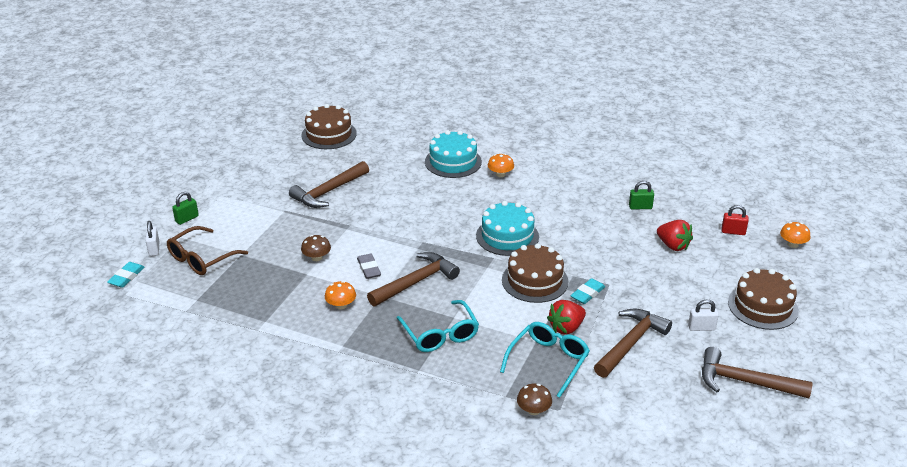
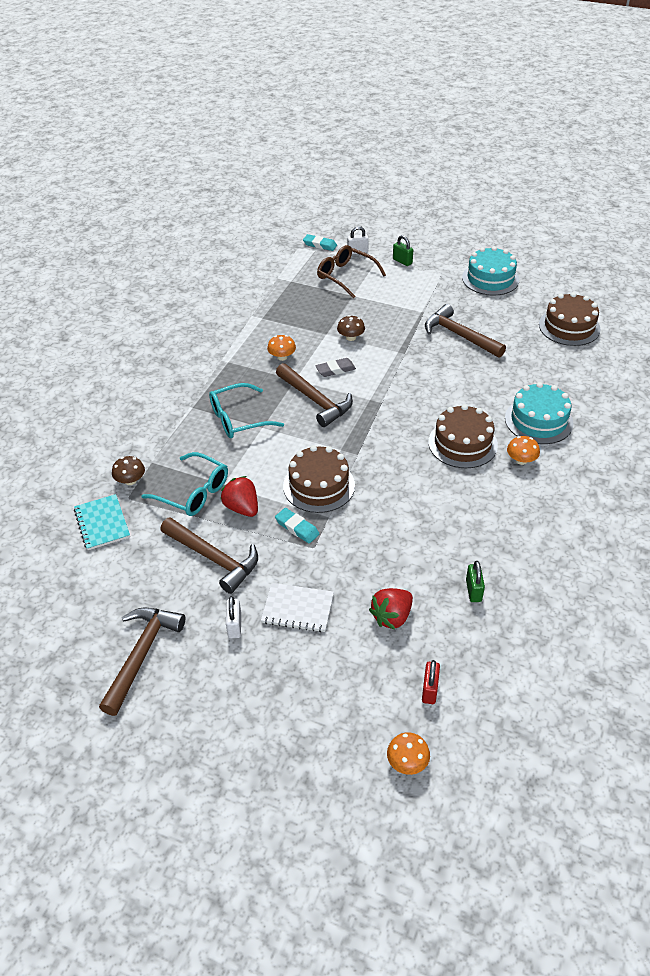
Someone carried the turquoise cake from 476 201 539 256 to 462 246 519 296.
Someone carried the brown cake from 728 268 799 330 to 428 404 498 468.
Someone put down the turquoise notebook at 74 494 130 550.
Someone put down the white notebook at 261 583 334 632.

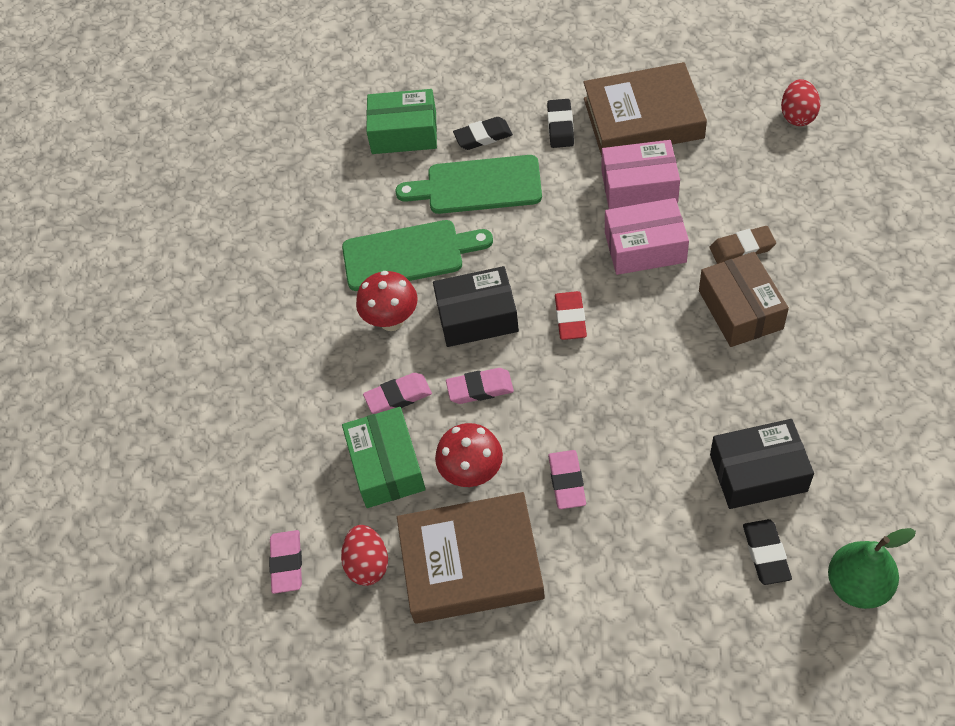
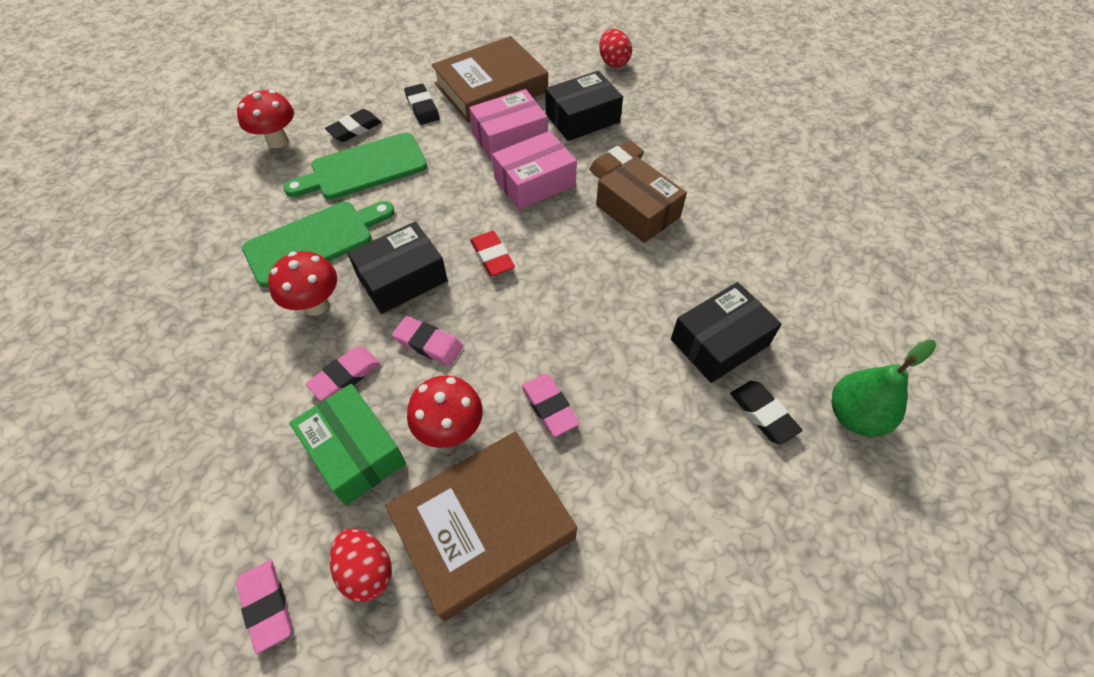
Someone swapped the green box at 366 89 437 154 for the red mushroom at 237 90 294 149.
Someone rotated the pink eraser at 446 368 514 404 by 60 degrees clockwise.
Someone put down the black box at 545 71 623 141.

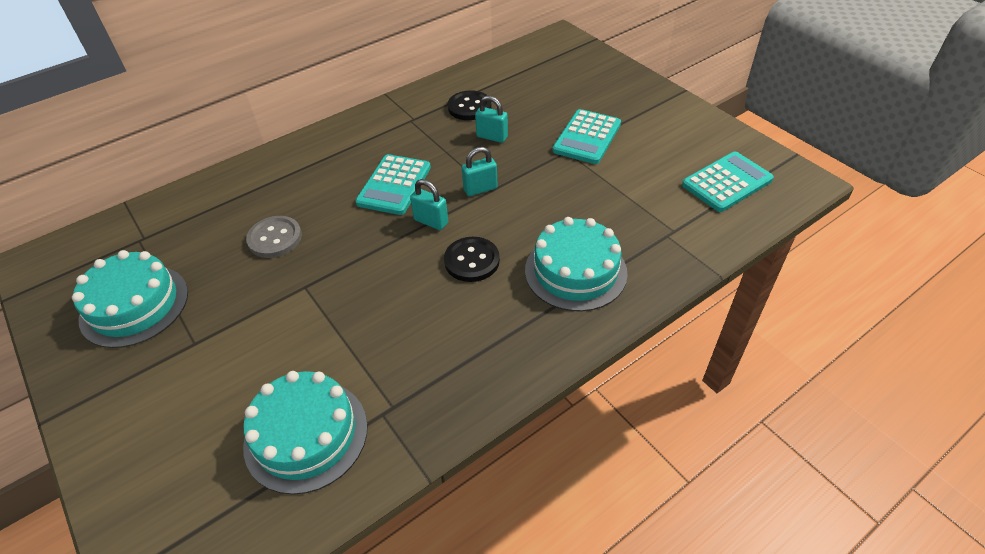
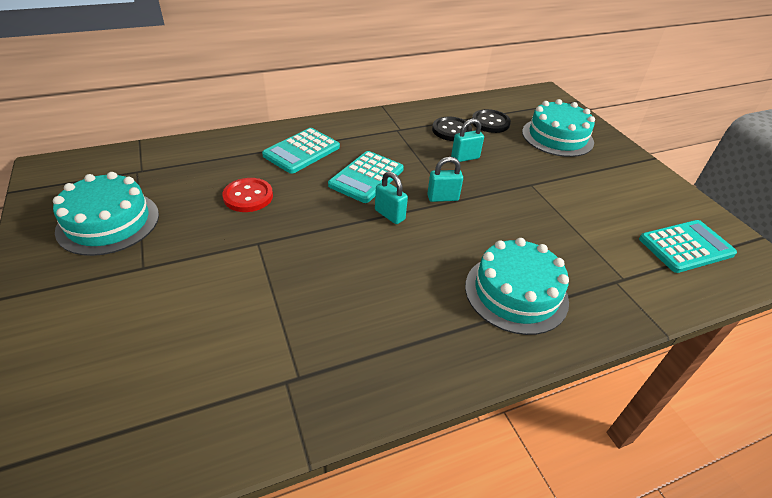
Someone rotated the turquoise padlock at 475 96 508 143 by 60 degrees counterclockwise.
Someone carried the turquoise calculator from 553 109 621 164 to 262 128 340 174.
Someone repainted the grey button at 246 216 302 258, which became the red button at 222 178 273 212.
Someone carried the black button from 444 237 500 282 to 472 109 511 133.
Someone carried the turquoise cake from 243 371 368 495 to 522 99 595 157.

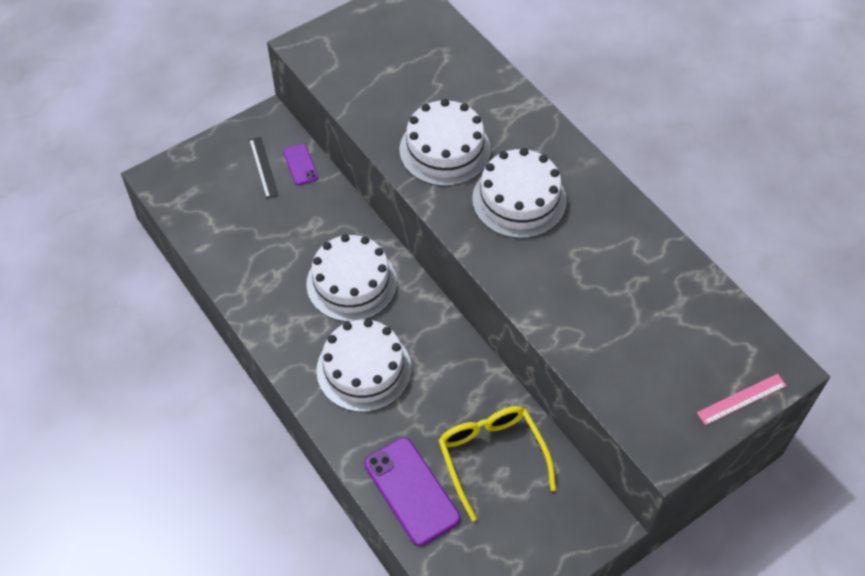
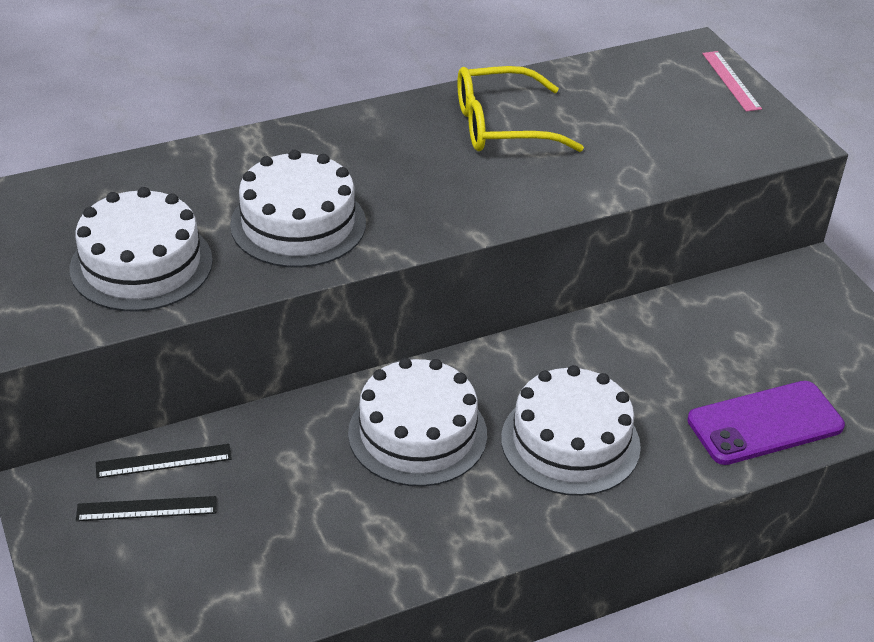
Someone swapped the purple phone at 283 144 318 185 for the black ruler at 96 444 232 478.
Someone carried the white cake from 472 148 567 238 to 70 187 213 311.
Someone carried the yellow glasses from 438 406 556 521 to 457 66 584 152.

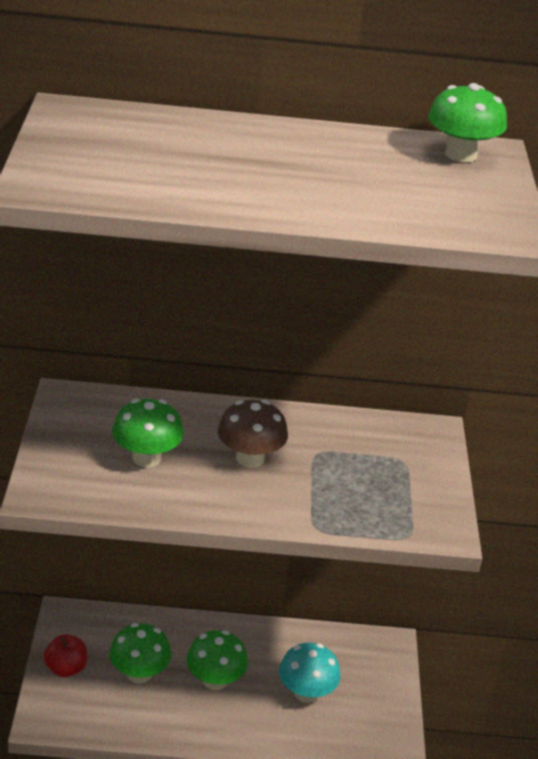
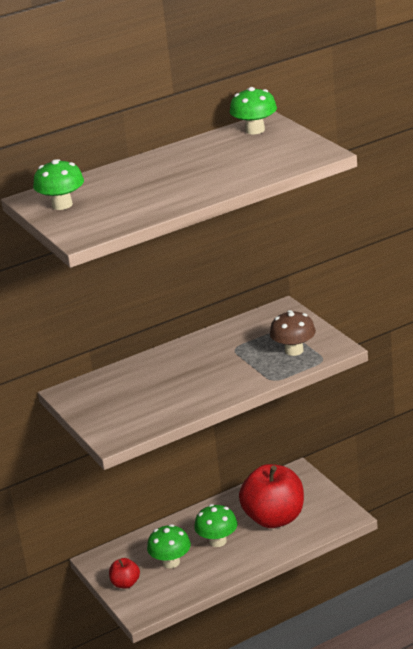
Someone carried the green mushroom from 112 399 184 467 to 33 159 84 210.
Someone carried the brown mushroom from 218 400 288 468 to 270 310 316 356.
Someone swapped the turquoise mushroom at 279 643 341 703 for the red apple at 239 464 304 528.

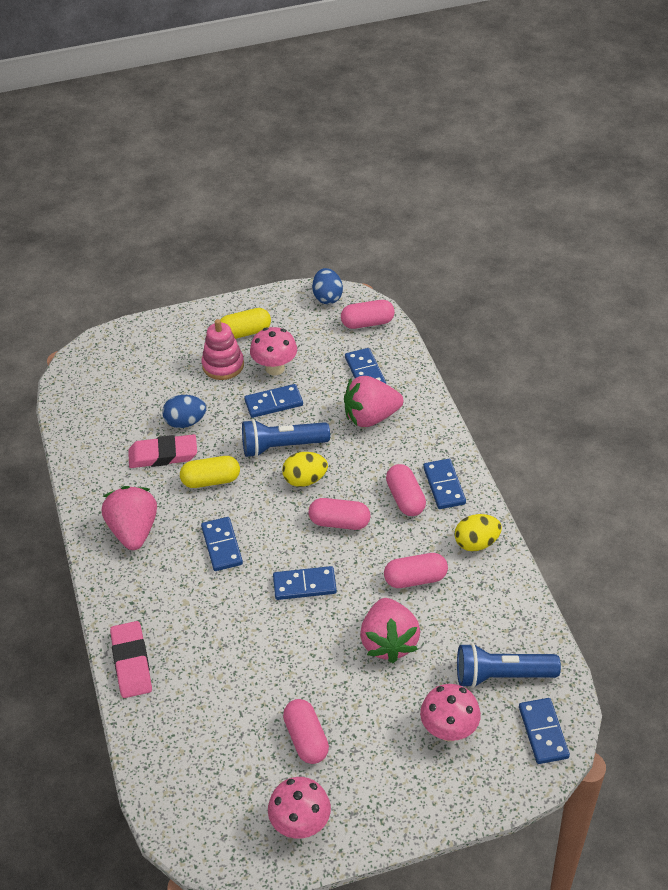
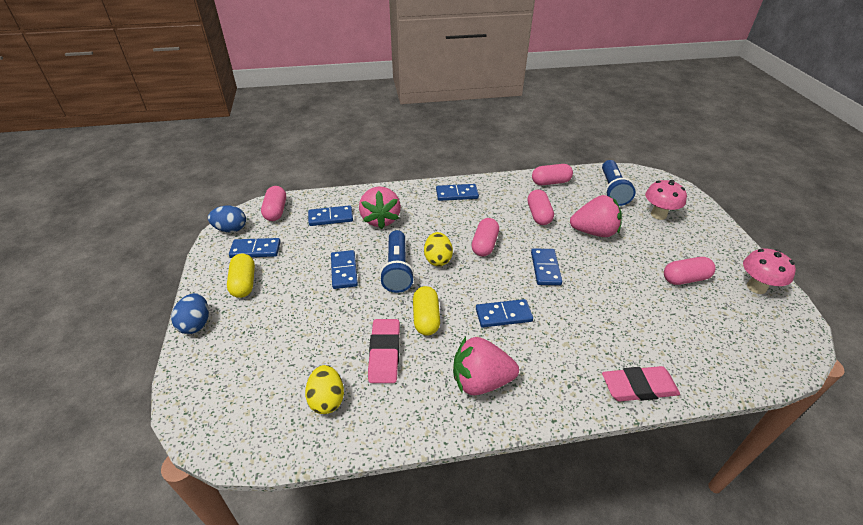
Someone took away the pink stacking toy at 202 319 244 380.
Someone took away the pink mushroom at 250 327 297 375.
Someone carried the blue egg from 162 395 206 428 to 171 293 209 334.
Someone carried the pink capsule from 386 464 426 516 to 532 164 573 185.
Someone carried the yellow egg from 455 514 502 551 to 305 365 344 414.
Someone carried the blue domino from 519 698 570 764 to 229 238 281 258.

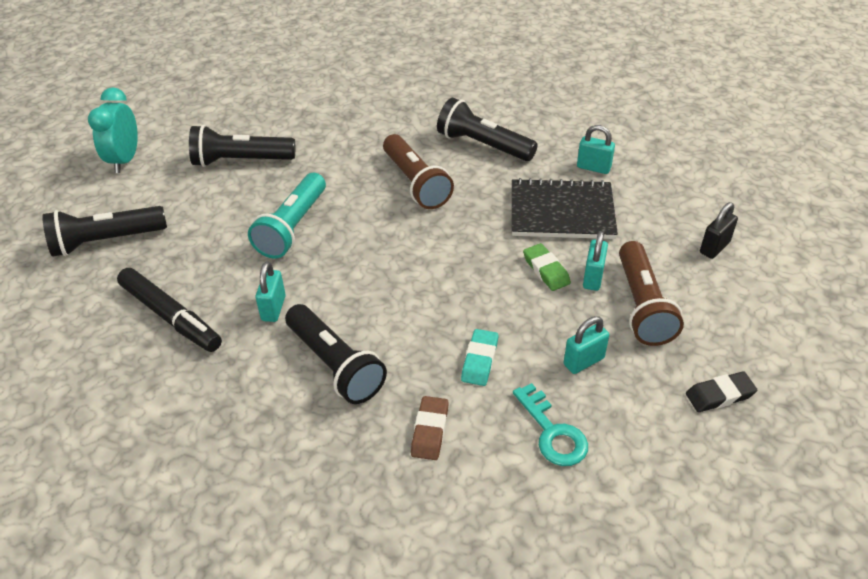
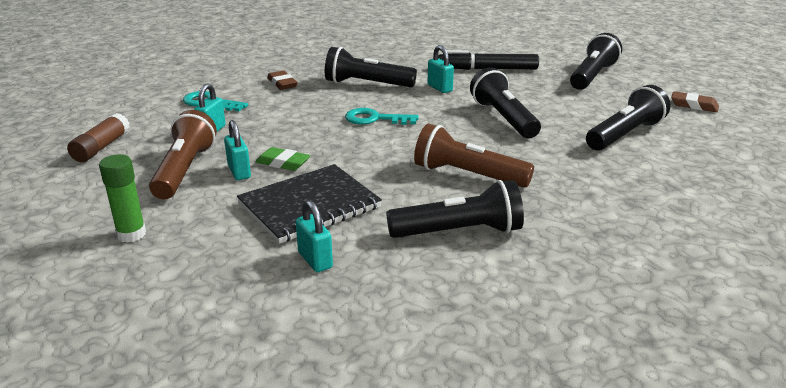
Someone swapped the turquoise clock at 88 87 138 173 for the brown eraser at 671 91 719 112.
Someone rotated the turquoise padlock at 577 125 615 174 by 75 degrees clockwise.
Someone repainted the turquoise flashlight at 248 173 326 259, which became the black flashlight at 470 67 541 139.
Someone swapped the black padlock at 700 202 738 259 for the green glue stick at 99 154 146 243.
Someone rotated the brown flashlight at 619 241 684 346 by 45 degrees clockwise.
Someone took away the turquoise eraser at 461 329 499 386.
Someone swapped the black eraser at 686 371 757 412 for the brown glue stick at 67 113 130 162.
Someone put down the turquoise key at 345 108 419 125.

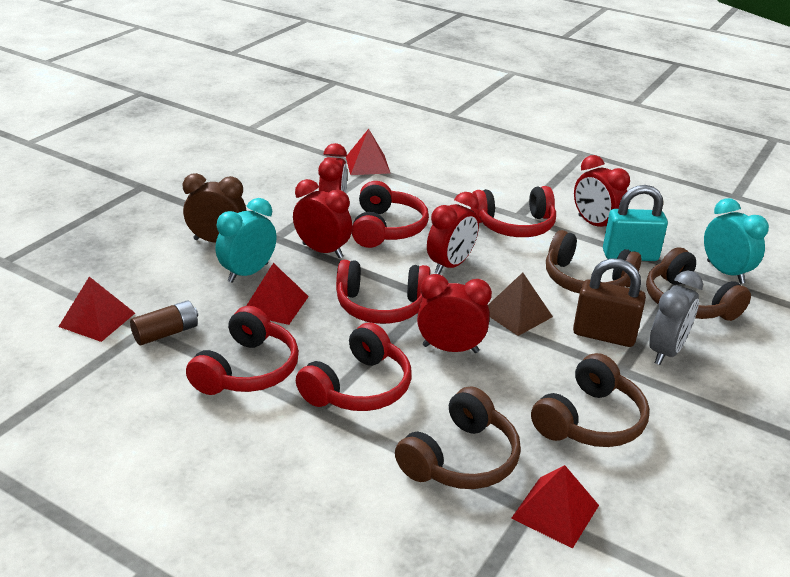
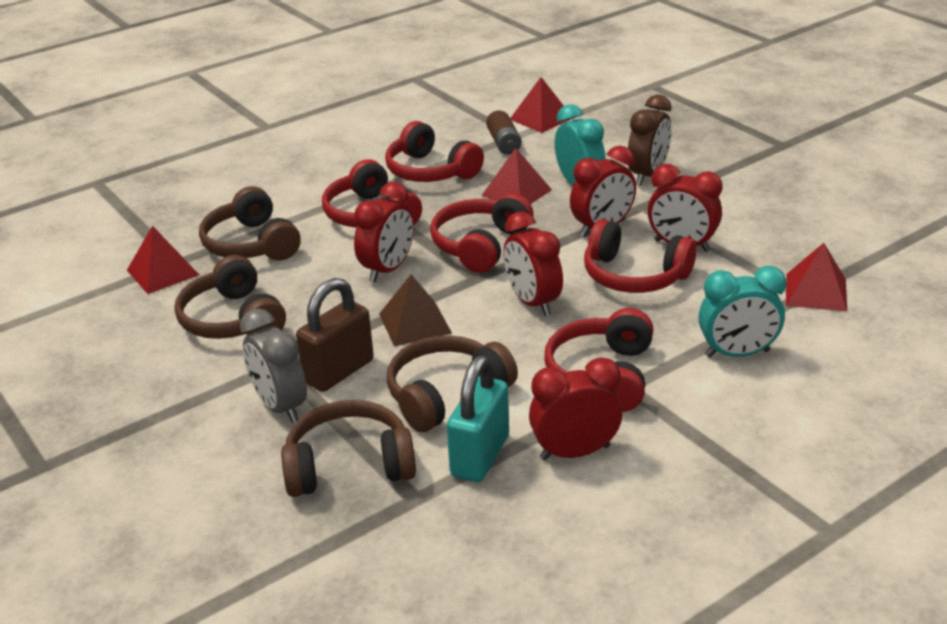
Someone carried the turquoise clock from 704 198 769 284 to 699 266 786 358.

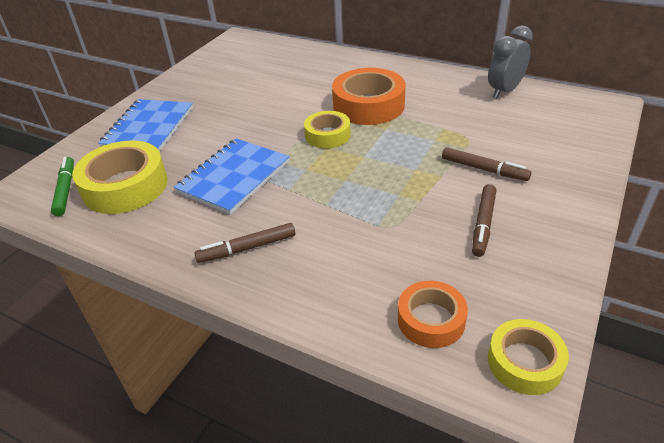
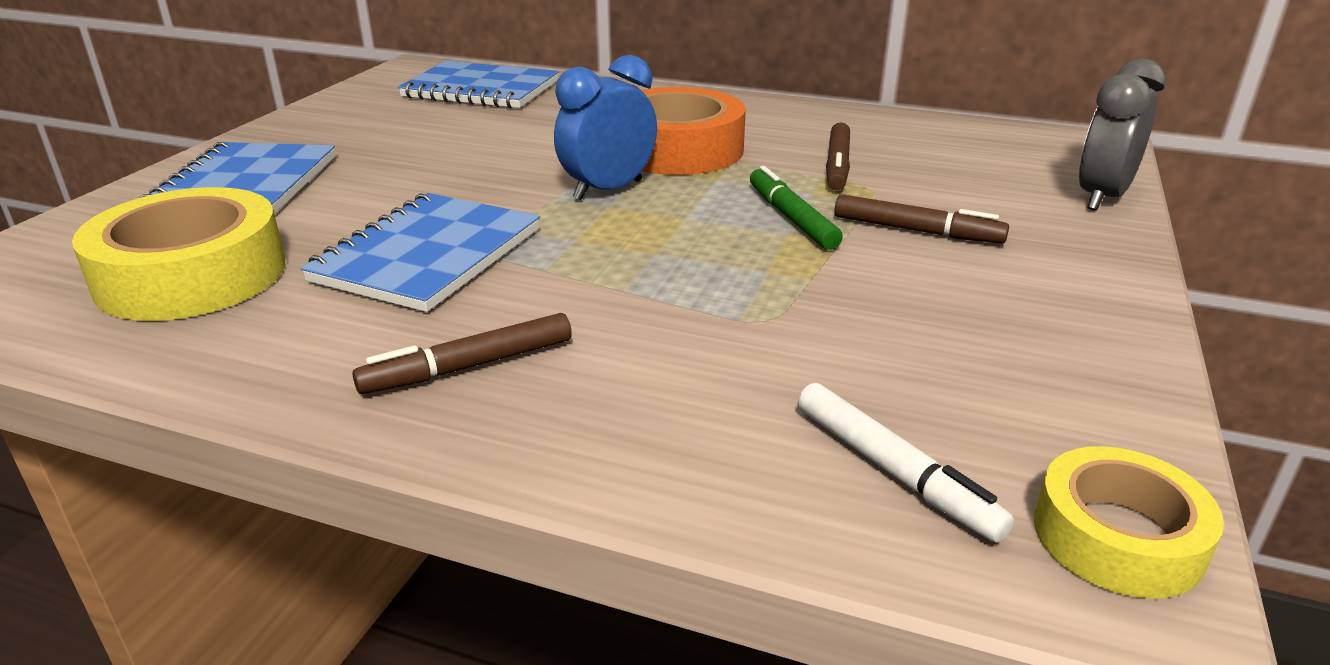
Someone carried the grey clock from 488 25 533 98 to 1079 59 1166 211.
Someone swapped the yellow tape at 304 111 351 148 for the blue clock at 554 55 657 201.
Someone carried the green marker from 51 157 74 216 to 750 166 843 250.
Someone carried the brown marker from 472 184 496 257 to 826 122 850 190.
Someone swapped the orange tape at 398 281 468 348 for the white marker at 798 383 1014 543.
Someone put down the blue notebook at 398 61 559 109.

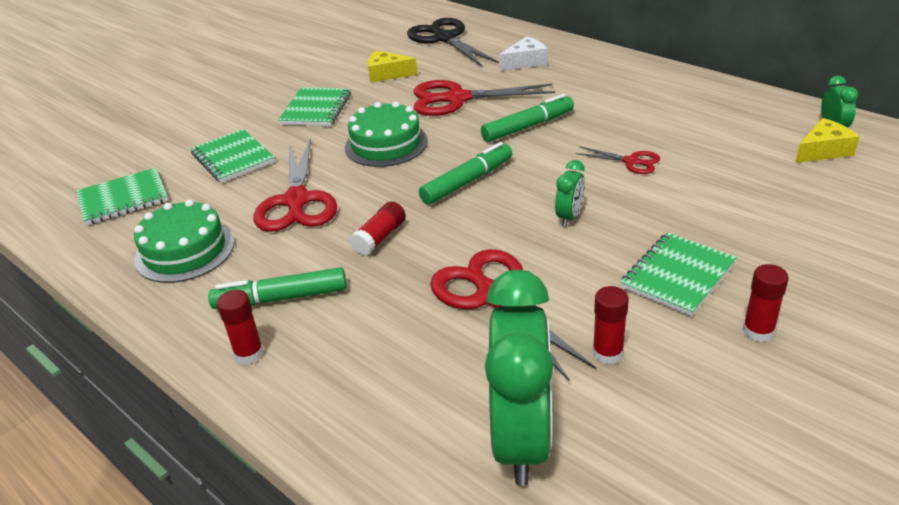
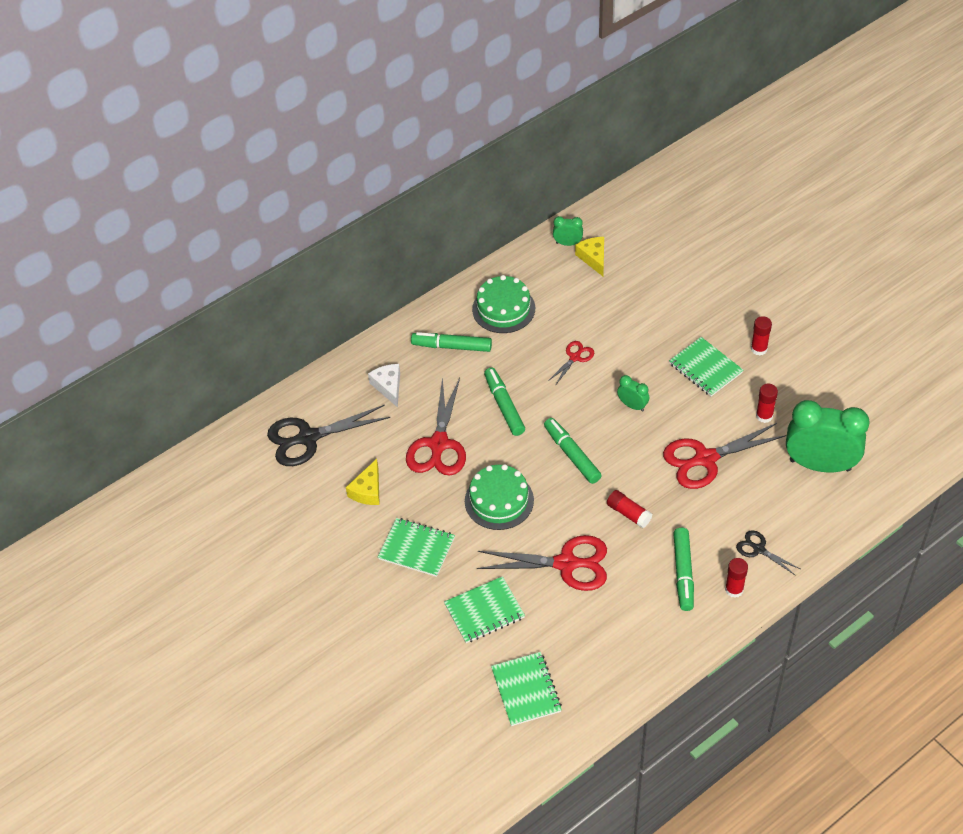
Someone carried the green cake from 134 199 234 283 to 472 275 535 333.
Someone put down the green marker at 411 332 492 352.
Someone put down the black scissors at 736 530 800 576.

